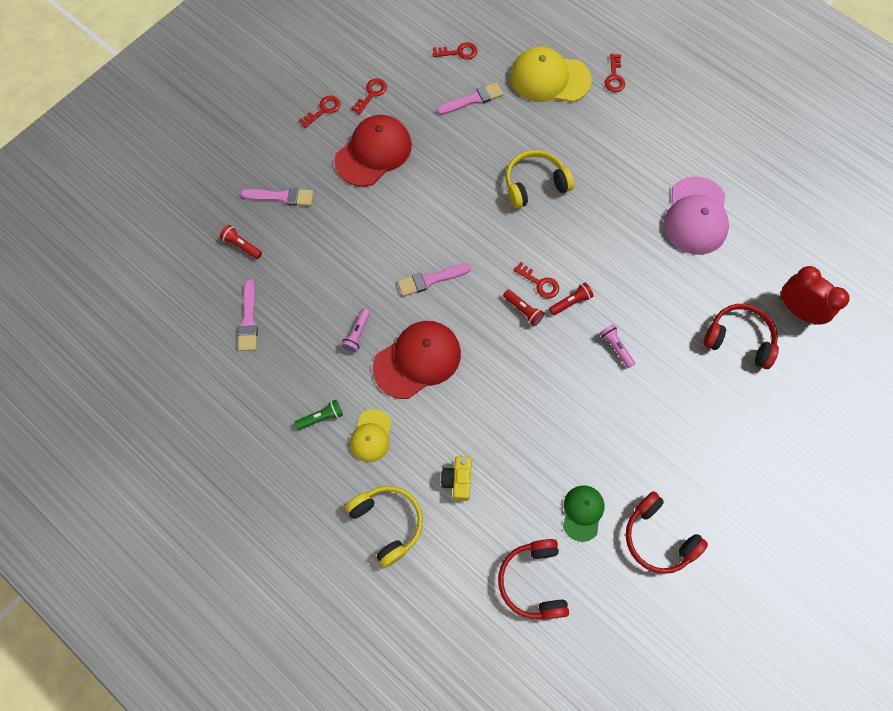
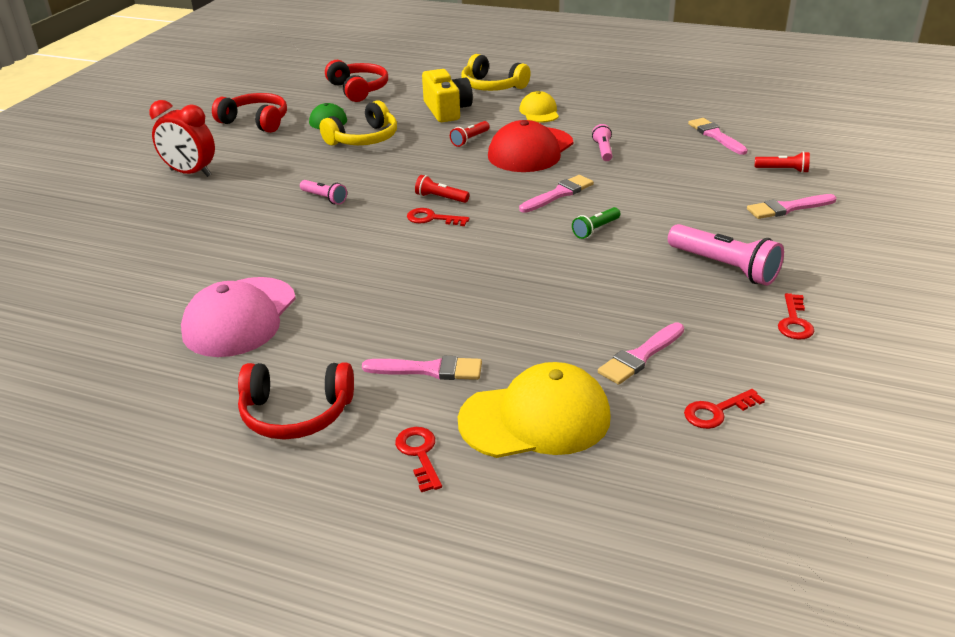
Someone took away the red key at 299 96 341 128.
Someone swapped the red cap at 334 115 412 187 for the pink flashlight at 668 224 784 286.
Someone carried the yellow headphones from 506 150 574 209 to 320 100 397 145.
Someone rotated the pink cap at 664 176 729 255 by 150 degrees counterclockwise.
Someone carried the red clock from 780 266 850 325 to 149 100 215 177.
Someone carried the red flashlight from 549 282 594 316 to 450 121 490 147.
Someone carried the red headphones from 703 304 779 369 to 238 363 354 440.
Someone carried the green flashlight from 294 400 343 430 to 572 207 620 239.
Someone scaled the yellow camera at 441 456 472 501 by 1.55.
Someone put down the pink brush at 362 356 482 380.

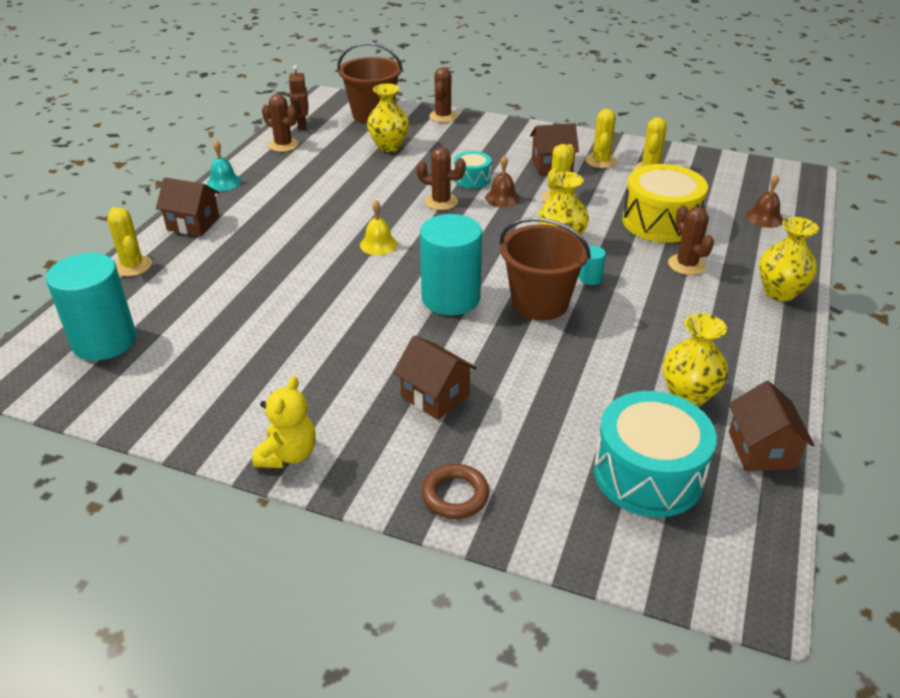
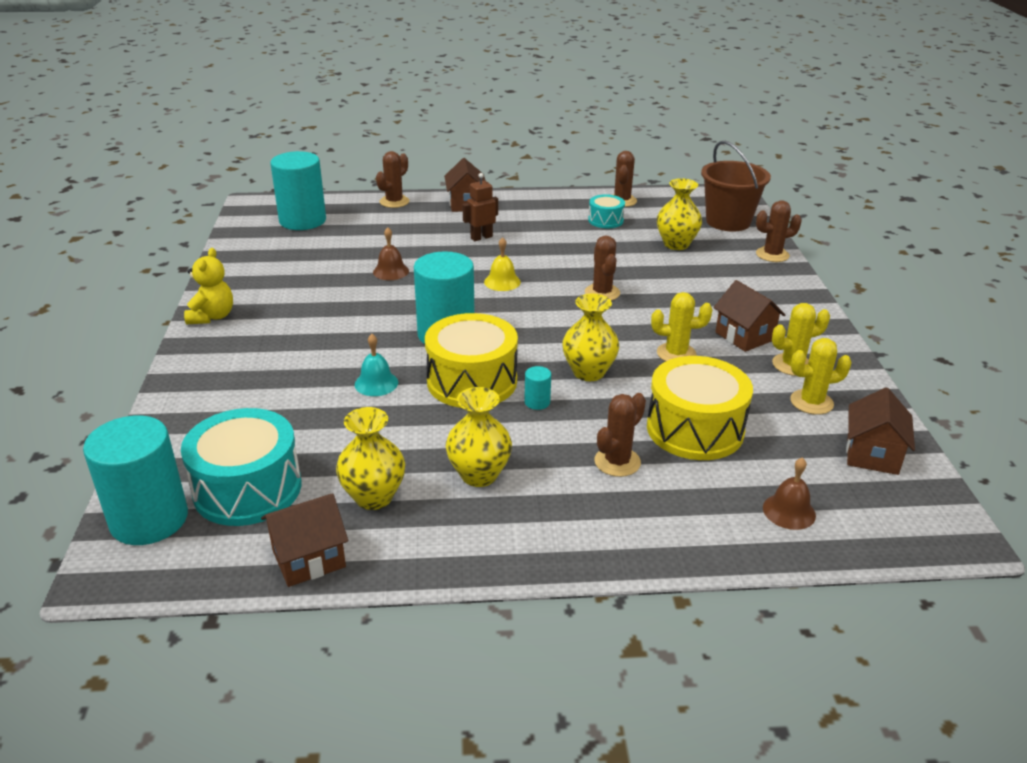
Someone carried the brown robot from 288 65 309 130 to 463 173 498 241.
Someone carried the turquoise bell from 207 140 241 191 to 355 334 398 396.
Someone carried the turquoise drum from 454 151 491 188 to 588 194 625 228.
Someone carried the brown bell from 485 155 520 207 to 373 227 409 280.
Someone repainted the yellow cactus at 107 207 152 276, which became the brown cactus at 376 151 409 208.
Someone swapped the brown bucket at 500 217 591 320 for the yellow drum at 425 313 518 408.
Someone carried the yellow vase from 759 217 819 301 to 446 387 512 487.
Someone carried the brown house from 393 336 477 420 to 846 387 915 475.
Someone rotated the yellow teddy bear at 252 376 316 468 by 75 degrees counterclockwise.
Someone took away the brown ring at 422 464 489 519.
Someone put down the turquoise cylinder at 83 415 188 545.

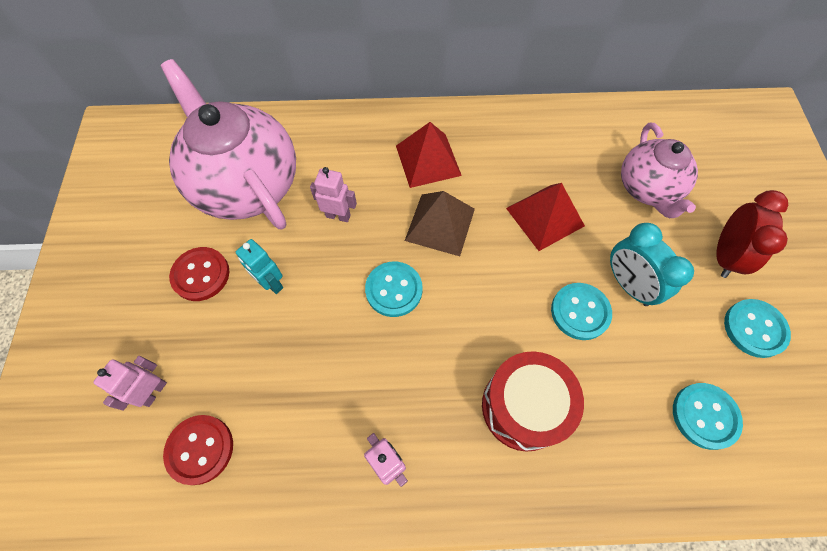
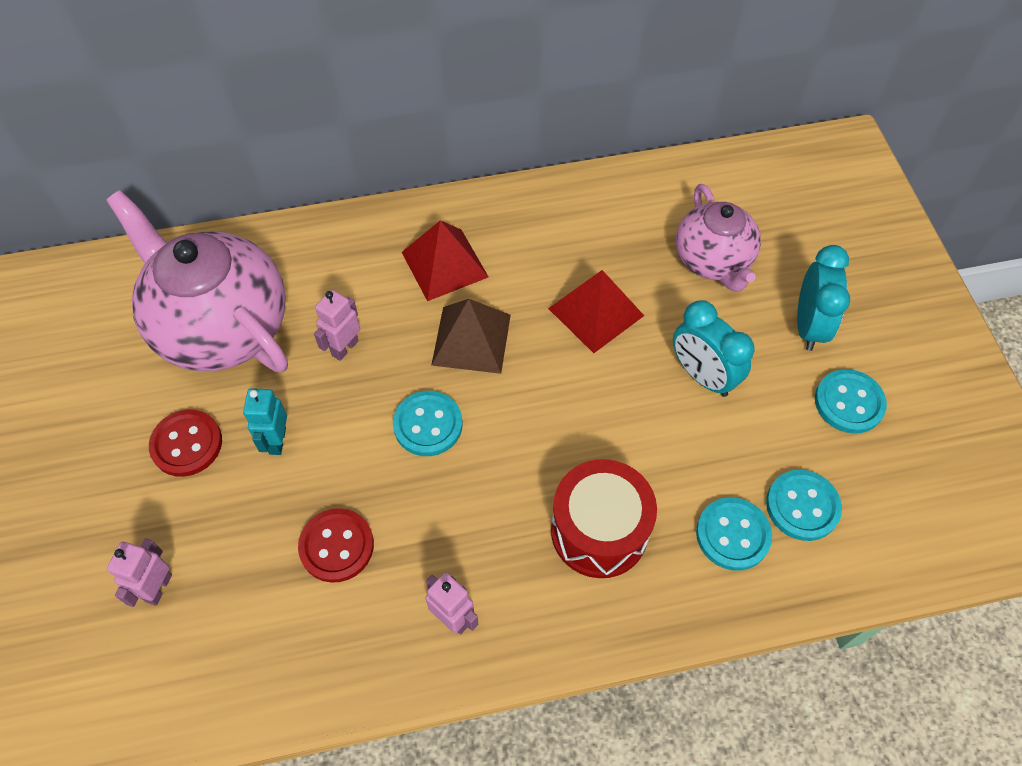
Someone rotated the pink robot at 310 167 357 222 by 60 degrees counterclockwise.
Someone repainted the red clock at 716 190 789 278, which became the turquoise clock at 797 245 850 351.
Someone rotated the turquoise robot at 236 239 283 294 by 60 degrees clockwise.
Someone carried the turquoise button from 551 283 612 340 to 696 497 772 570.
Someone carried the red button from 163 415 233 485 to 298 508 374 583.

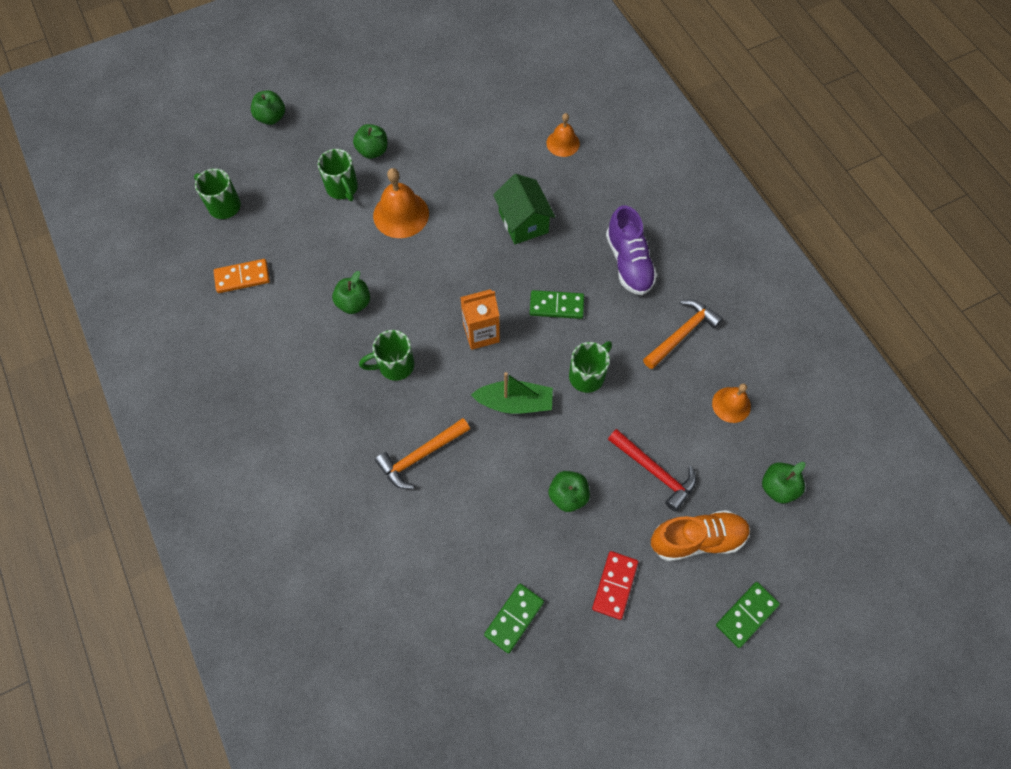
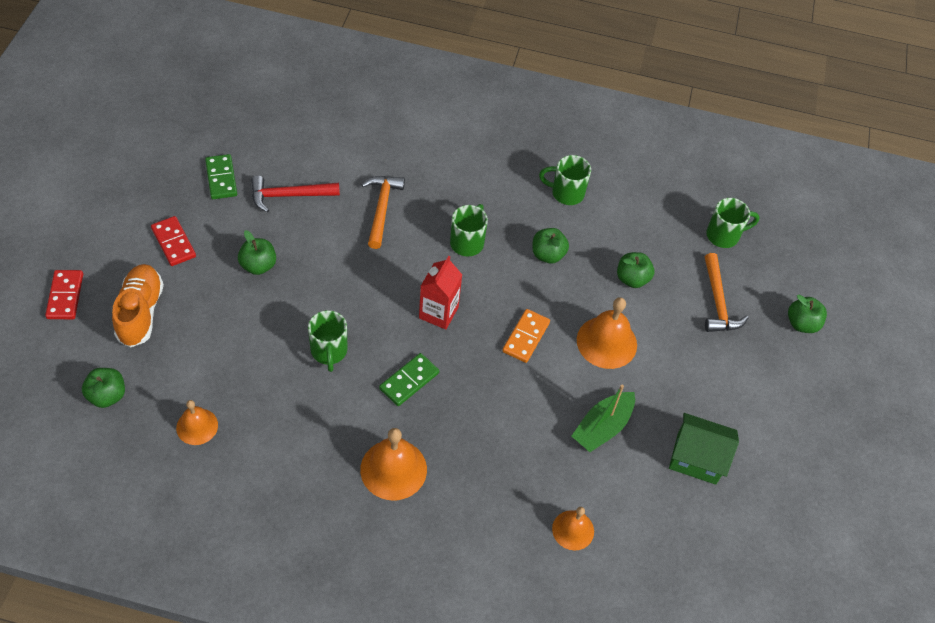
Someone carried the green apple from 353 124 387 159 to 617 252 654 288.
Someone carried the green mug from 318 149 358 201 to 539 155 591 205.
Someone carried the green house from 493 174 555 244 to 669 413 739 485.
Someone swapped the purple shoe at 606 205 657 295 for the orange bell at 360 428 427 500.
Someone carried the orange domino from 214 259 270 293 to 502 309 550 363.
Someone repainted the orange carton at 460 289 500 350, which became the red carton at 419 256 462 330.
Someone carried the orange hammer from 643 299 723 369 to 705 253 748 332.
Someone carried the green boat from 471 372 553 414 to 572 385 635 452.
Someone carried the red hammer from 608 429 696 512 to 251 175 340 213.
Someone rotated the orange shoe at 651 510 750 561 by 150 degrees clockwise.
Someone repainted the green domino at 716 582 780 648, which became the red domino at 45 270 83 319.

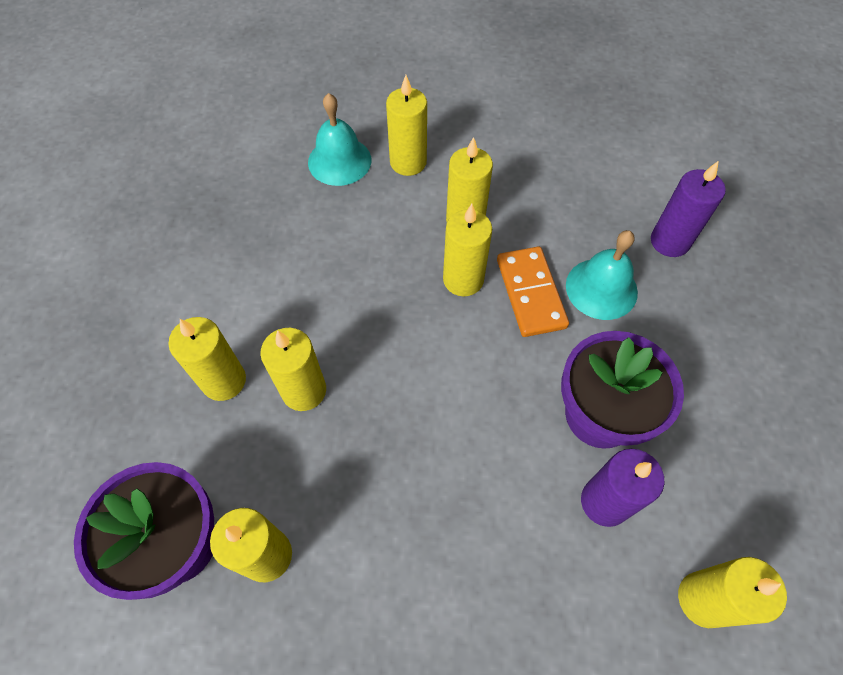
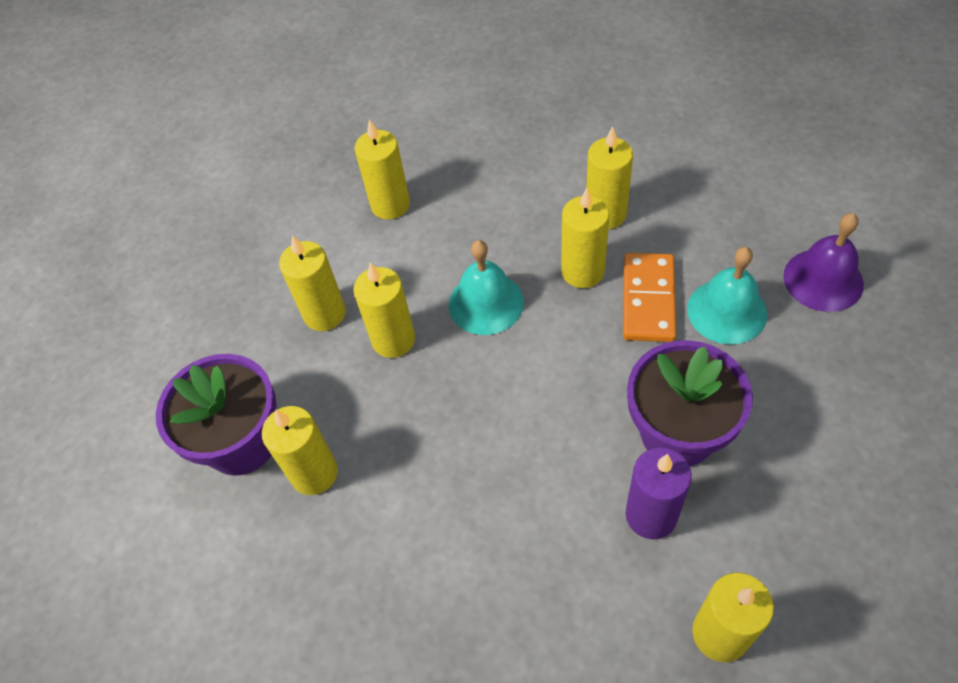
Someone carried the yellow candle from 386 75 427 176 to 355 119 410 220.
Someone carried the turquoise bell from 308 93 371 186 to 449 240 524 335.
Someone swapped the purple candle at 651 161 726 257 for the purple bell at 783 213 864 312.

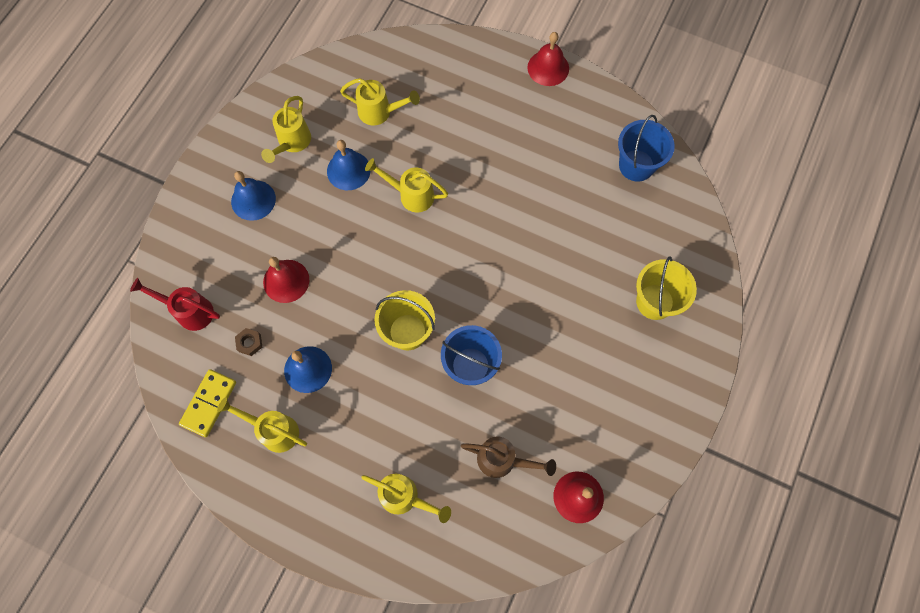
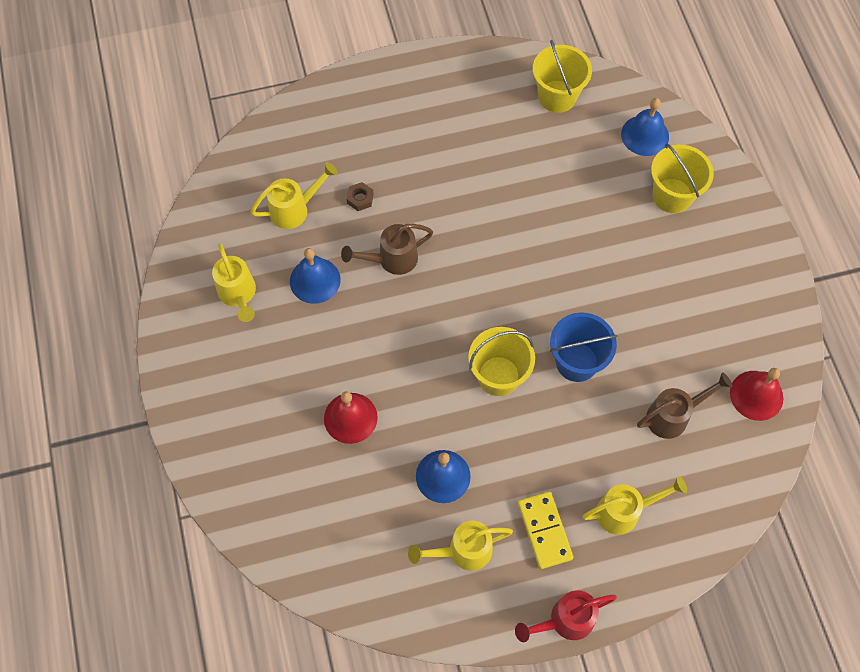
Someone took away the red bell at 527 32 569 86.
Someone repainted the blue bucket at 618 115 675 182, which became the yellow bucket at 533 40 592 113.
Someone repainted the yellow watering can at 365 158 448 212, which became the brown watering can at 341 224 433 275.
Someone carried the blue bell from 231 171 276 221 to 621 98 669 156.
Someone carried the red watering can from 130 278 220 331 to 515 590 617 642.
Someone carried the brown nut from 235 328 262 356 to 347 182 374 211.
Someone carried the yellow domino from 179 369 236 437 to 518 492 573 569.

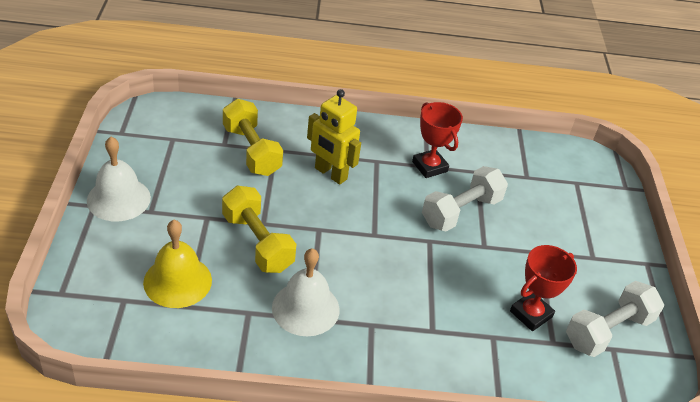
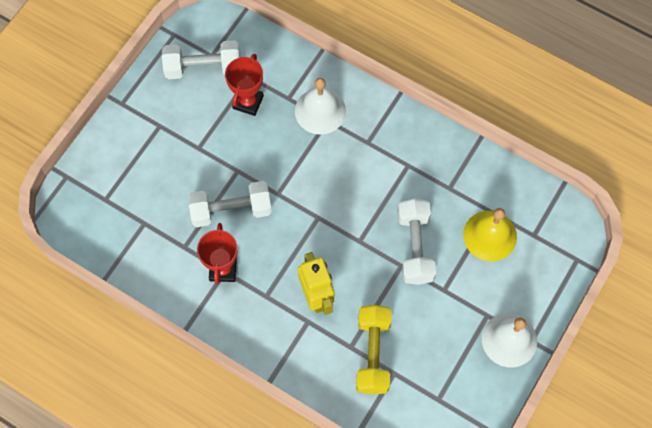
Someone repainted the yellow dumbbell at 222 186 296 273, which became the white dumbbell at 398 198 436 285.
Someone rotated the red trophy at 510 245 577 331 by 60 degrees counterclockwise.
Someone carried the white bell from 272 248 340 336 to 295 78 346 135.

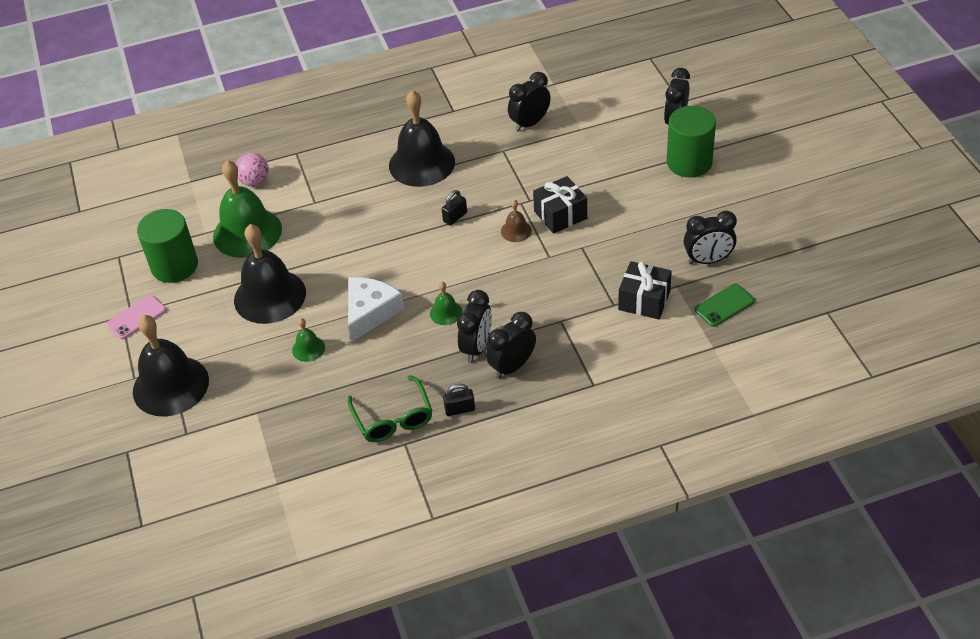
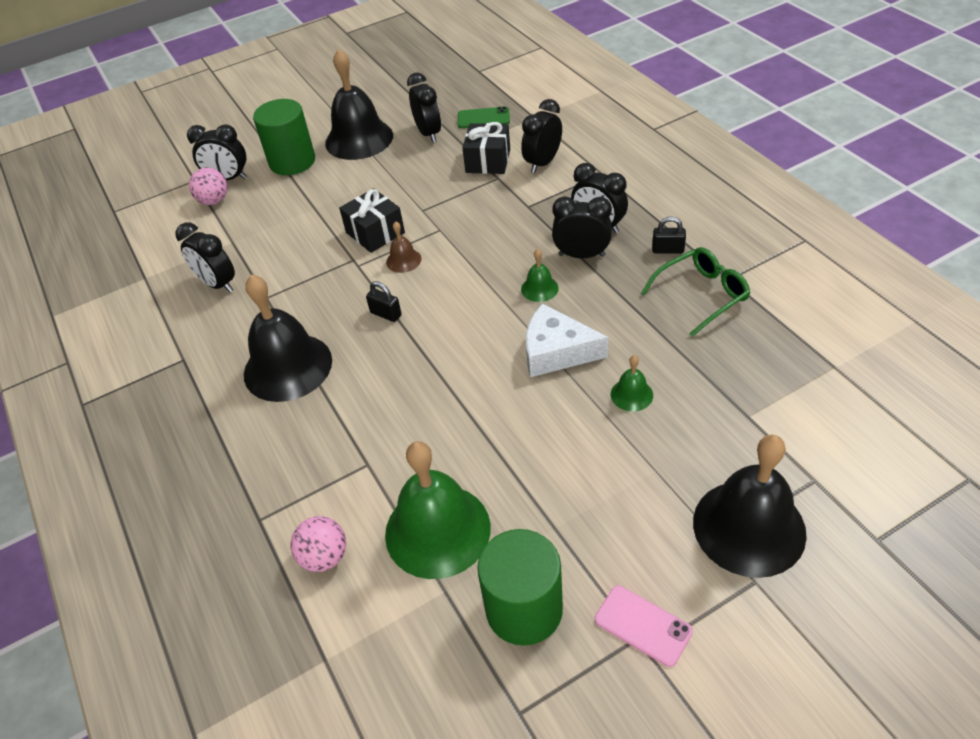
Someone carried the black bell from 234 224 306 324 to 325 49 393 160.
Someone rotated the green phone at 694 284 755 327 by 45 degrees counterclockwise.
Someone rotated the black padlock at 443 384 475 416 by 60 degrees counterclockwise.
Someone put down the black clock at 521 99 562 173.
Someone put down the pink ball at 189 167 228 205.

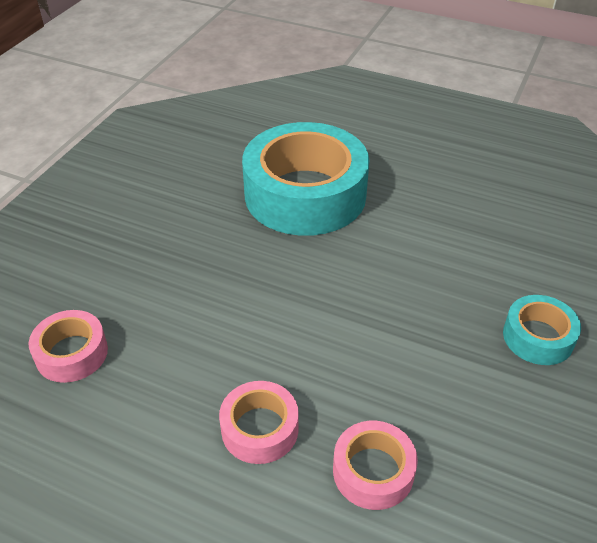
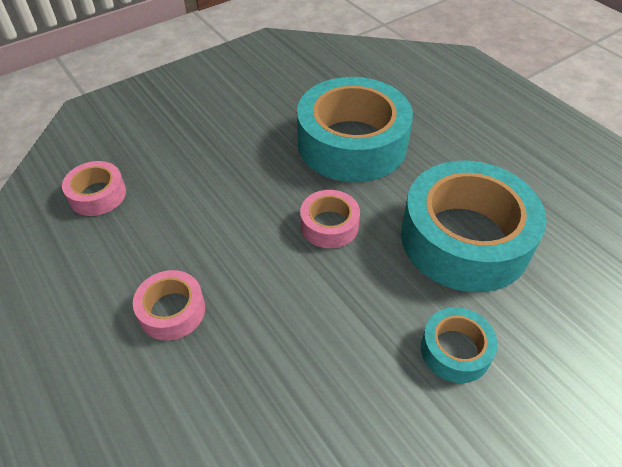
Someone carried the pink tape from 333 421 418 510 to 300 190 360 249.
Someone put down the turquoise tape at 401 161 547 292.

